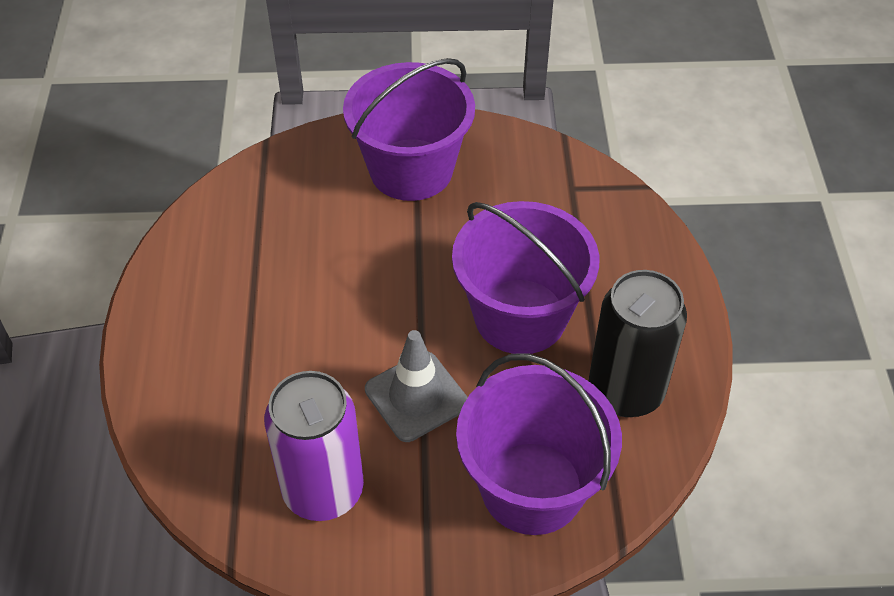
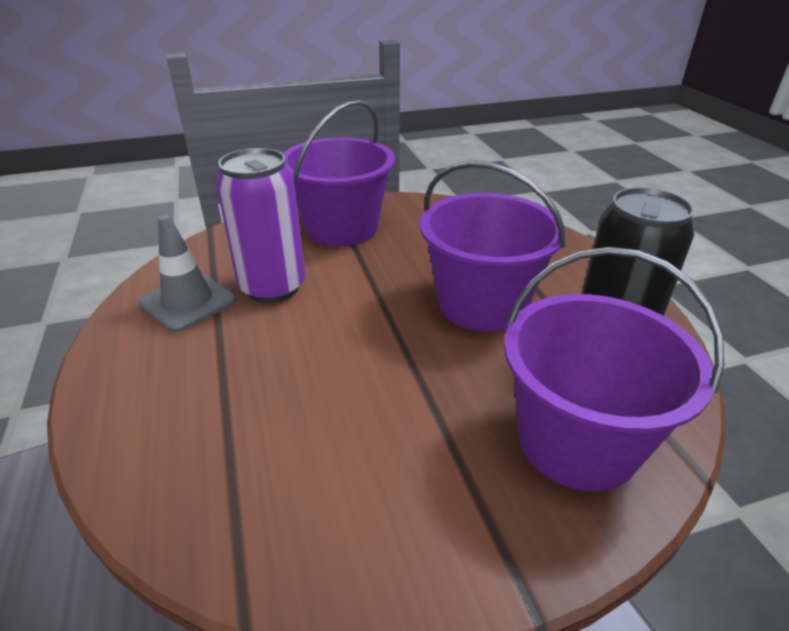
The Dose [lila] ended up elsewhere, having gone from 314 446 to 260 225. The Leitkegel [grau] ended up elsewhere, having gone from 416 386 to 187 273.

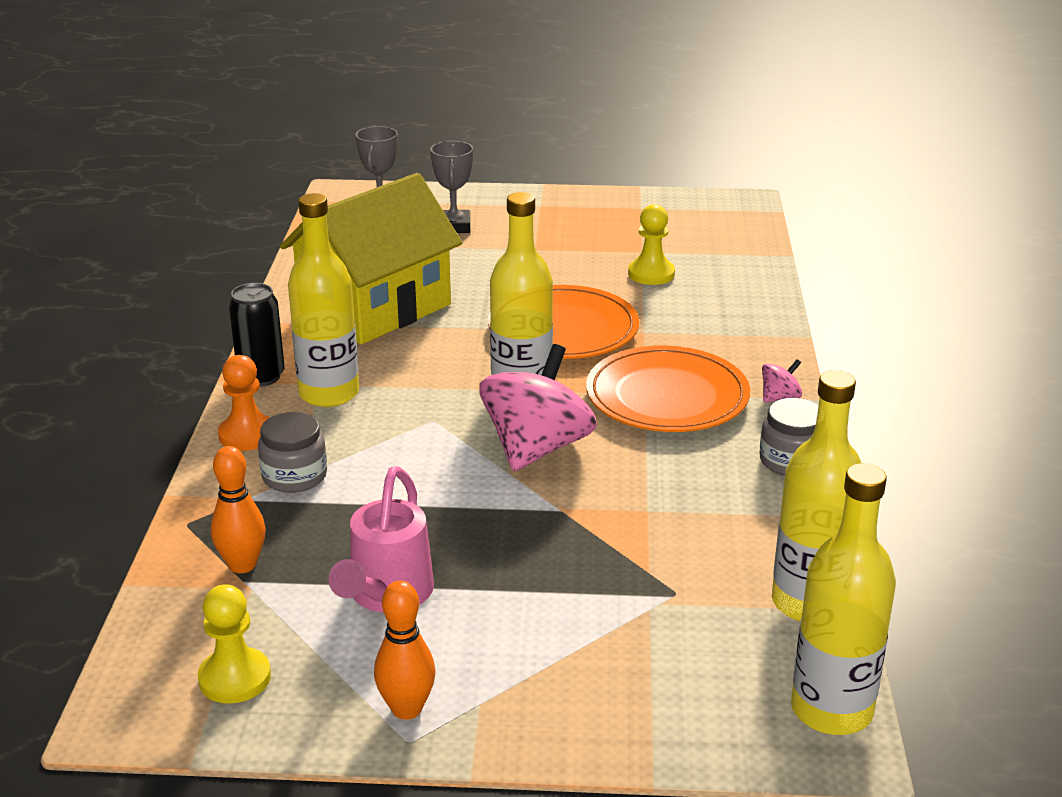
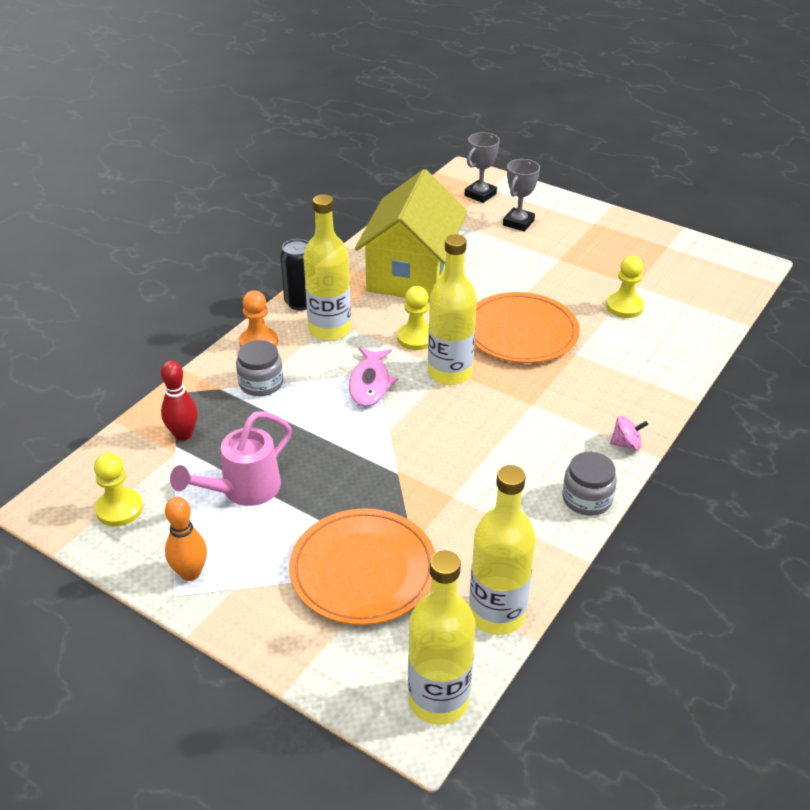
What was the Bowlingkegel [orange] at 238 509 turned into the Bowlingkegel [rot] at 179 401. The Haus [gelb] at 371 258 ended up facing another way, 60 degrees counterclockwise from before. The second view lost the Kreisel [rosa] at 538 407. The Teller [orange] ended up elsewhere, having gone from 668 389 to 362 566. The second view gained the Fisch [rosa] at 373 377. The second view gained the Bauer [gelb] at 413 318.

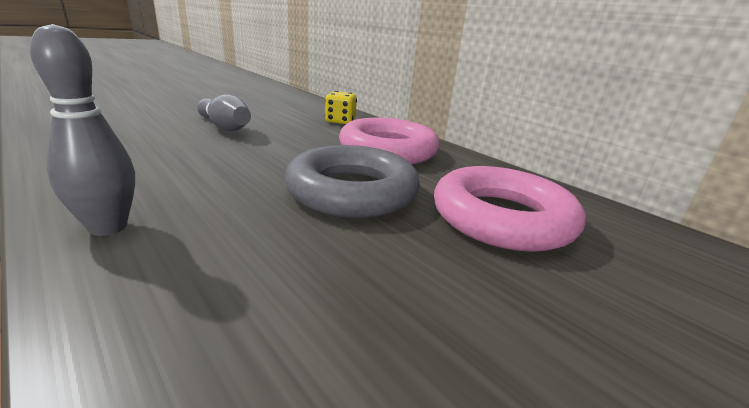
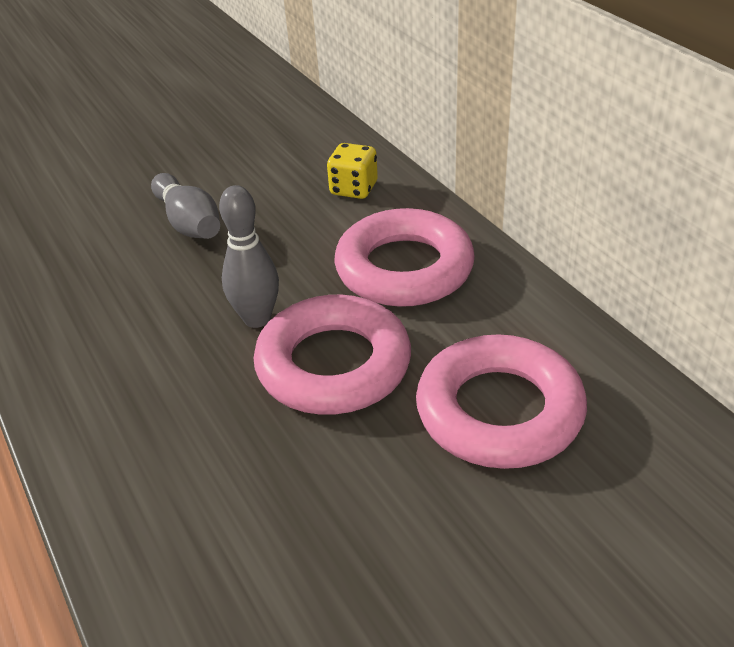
The Bowlingkegel [grau] ended up elsewhere, having gone from 82 130 to 249 256. What was the Ring [grau] at 352 181 turned into the Ring [rosa] at 332 355.

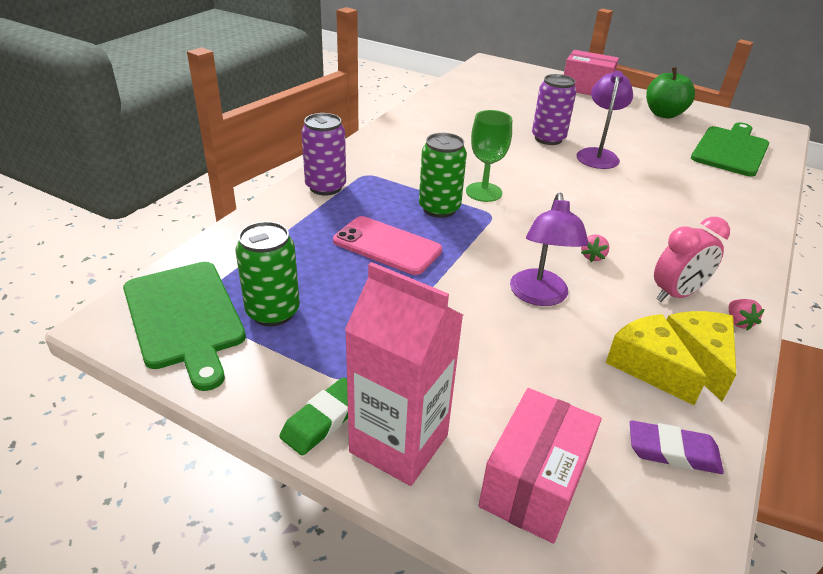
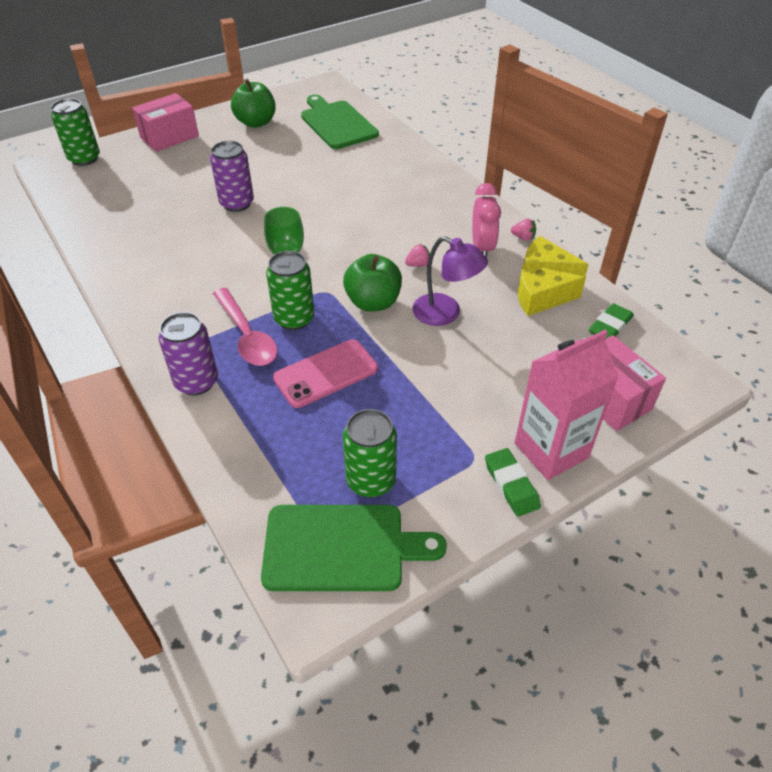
The second view lost the Lampe [lila] at 605 120. The Erdbeere [rosa] at 595 248 ended up facing another way, 75 degrees counterclockwise from before. What was the Radiergummi [lila] at 677 447 turned into the Radiergummi [grün] at 611 320. The second view gained the Dose [grün] at 75 132. The second view gained the Löffel [rosa] at 245 327. The second view gained the Apfel [grün] at 372 283.

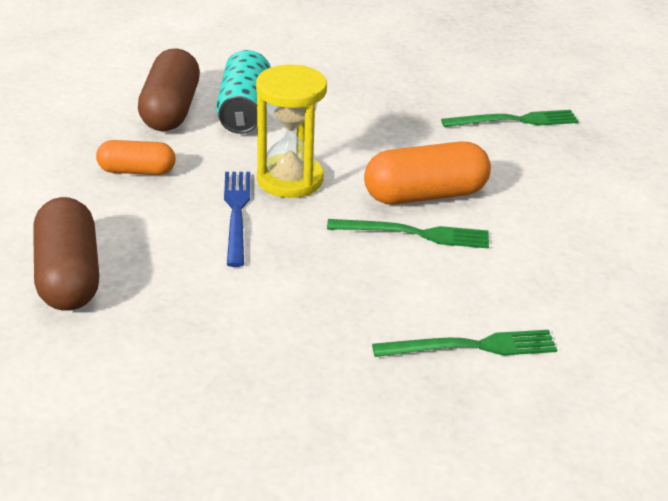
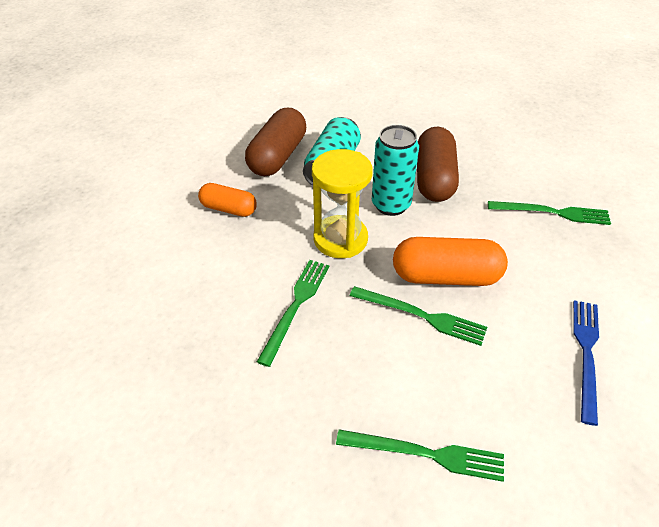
The Kapsel [braun] ended up elsewhere, having gone from 66 254 to 438 164. The Gabel [blau] ended up elsewhere, having gone from 237 219 to 586 363. The second view gained the Gabel [grün] at 293 313. The second view gained the Dose [türkis] at 395 170.

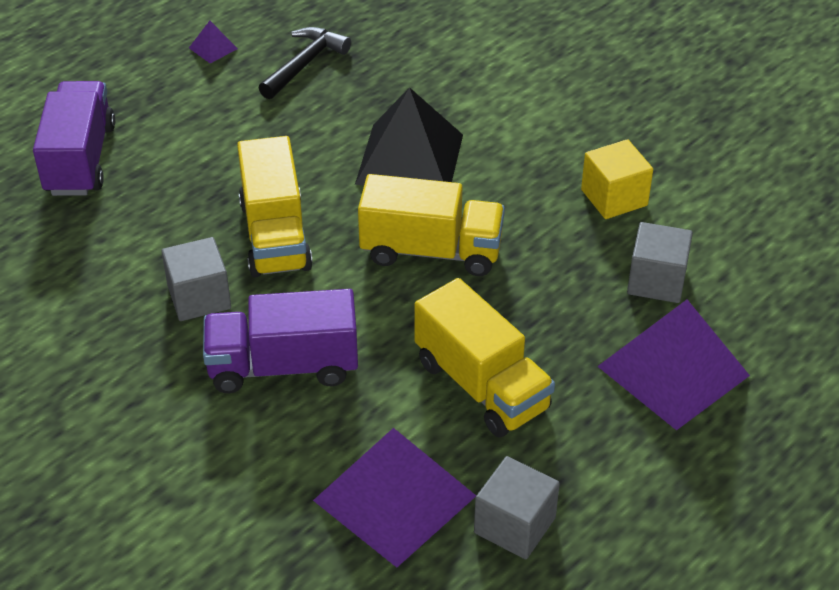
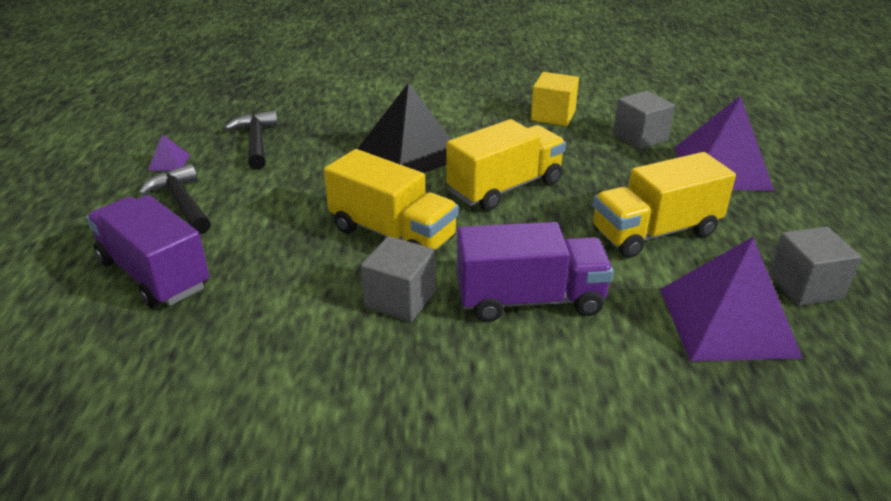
The Lastwagen [lila] at 280 341 ended up facing another way, 135 degrees counterclockwise from before. The Lastwagen [gelb] at 484 358 ended up facing another way, 150 degrees clockwise from before. The second view gained the Hammer [schwarz] at 174 199.

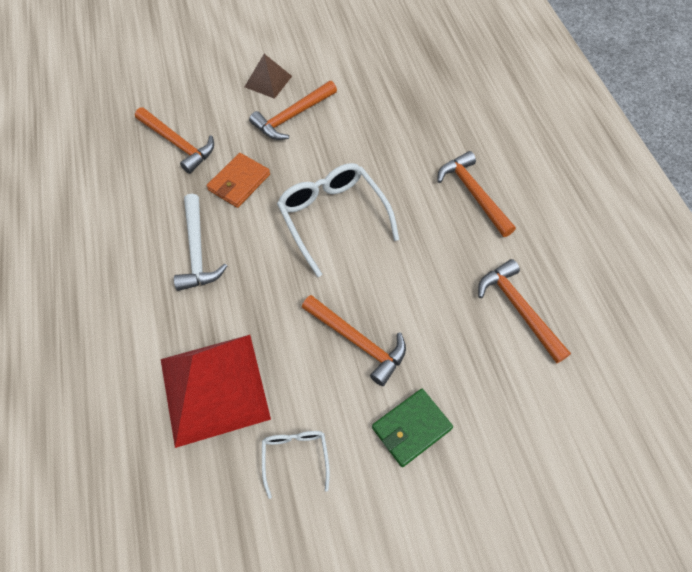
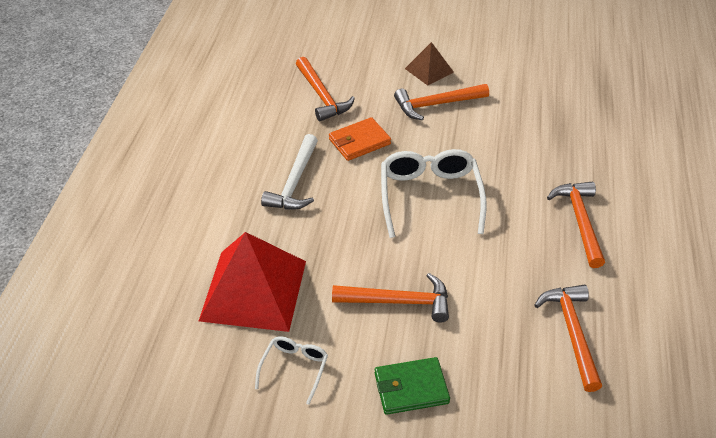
The Hammer [orange] at 354 340 ended up facing another way, 60 degrees counterclockwise from before.

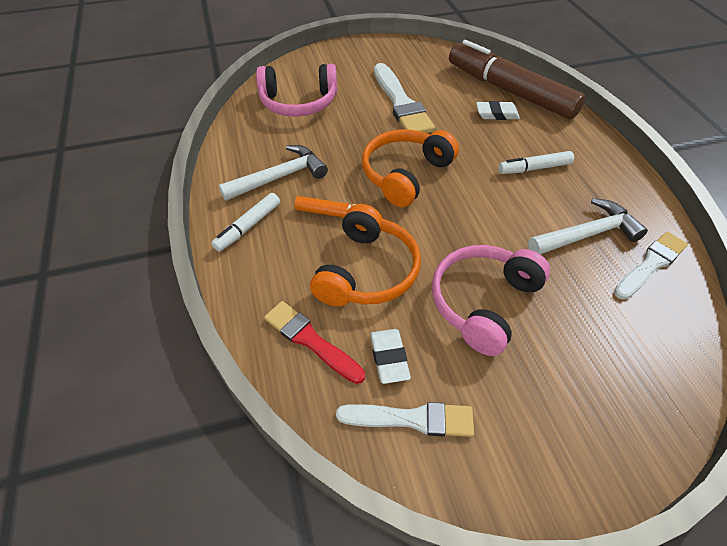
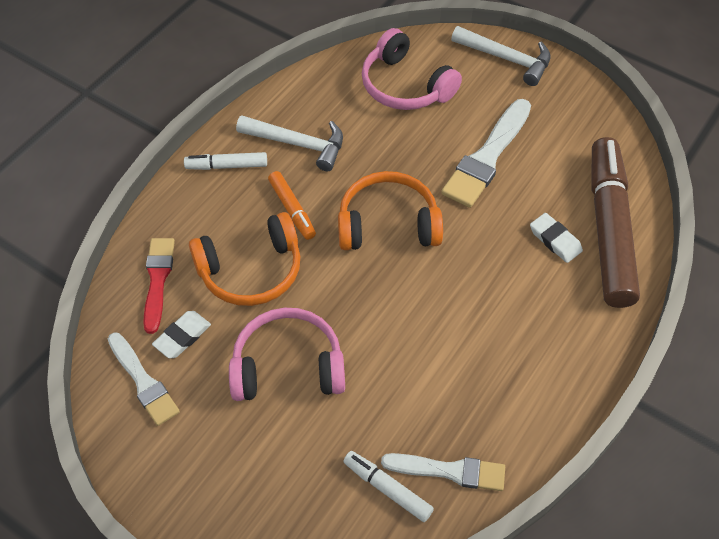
The Filzstift [weiß] ended up elsewhere, having gone from 536 162 to 388 486. The Hammer [weiß] ended up elsewhere, having gone from 588 226 to 500 56.

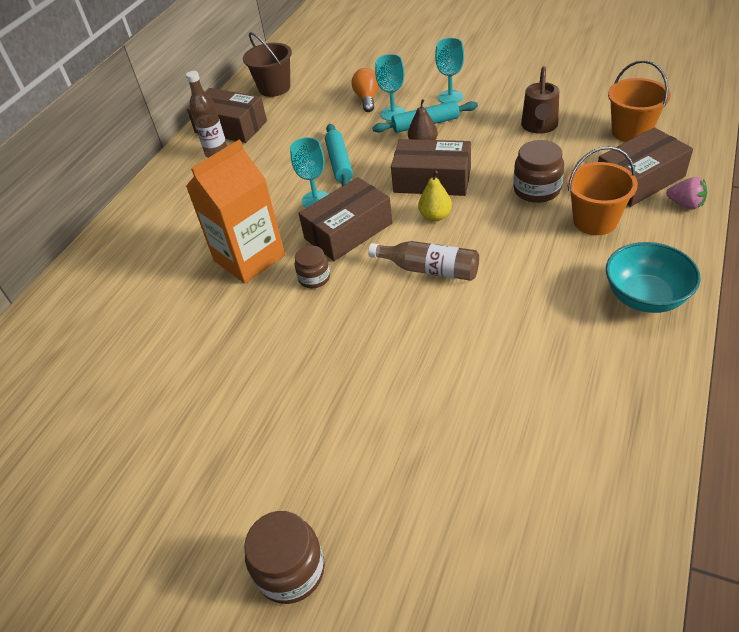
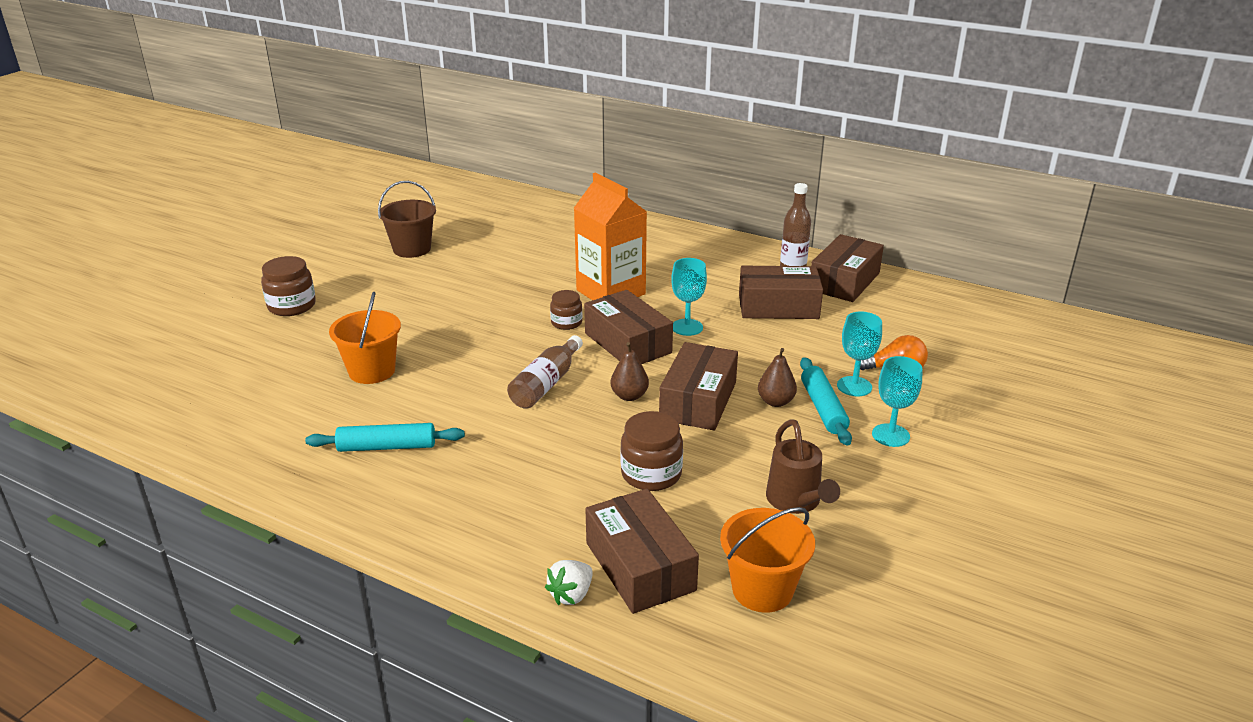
The Eimer [braun] ended up elsewhere, having gone from 267 64 to 407 219. The Nudelholz [türkis] ended up elsewhere, having gone from 339 155 to 385 437. What was the Birne [gelb] at 435 196 turned into the Birne [braun] at 630 371. The Gießkanne [braun] at 540 100 ended up facing another way, 120 degrees counterclockwise from before. The Eimer [orange] ended up elsewhere, having gone from 602 190 to 365 338. The second view lost the Schüssel [türkis] at 653 277. What was the Erdbeere [rosa] at 687 193 turned into the Erdbeere [weiß] at 569 582. The second view gained the Schachtel [braun] at 781 292.

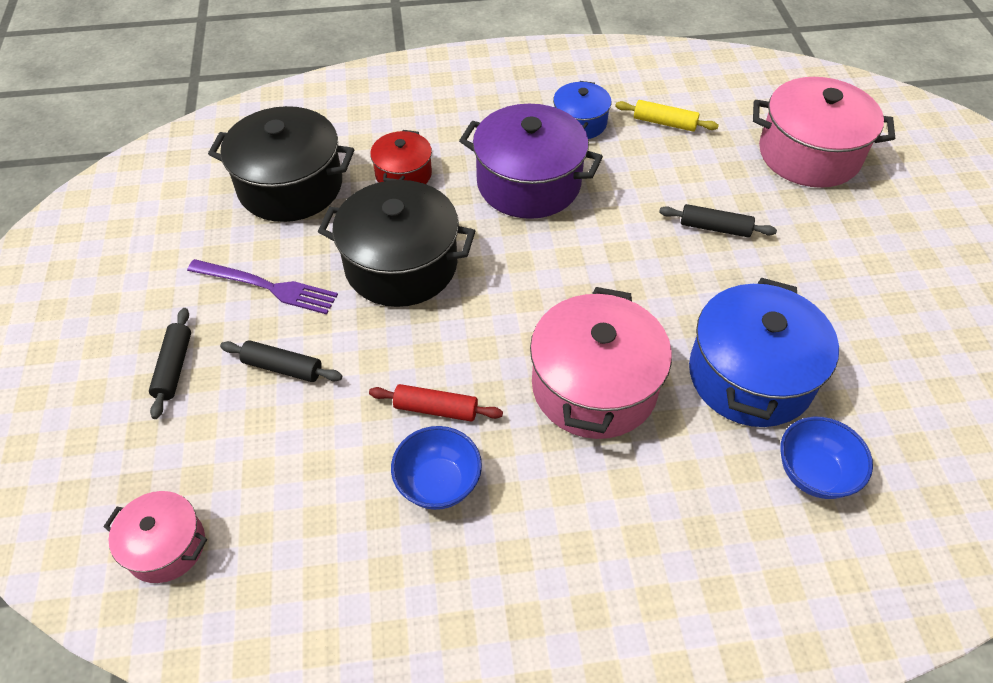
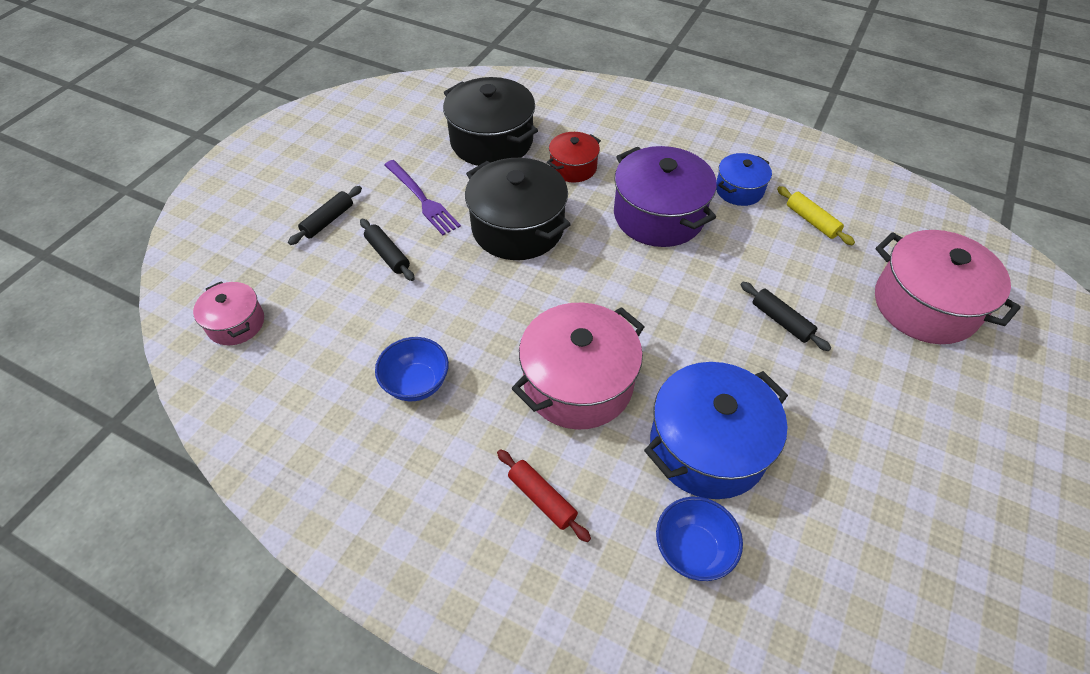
The Nudelholz [rot] ended up elsewhere, having gone from 436 403 to 544 495.

